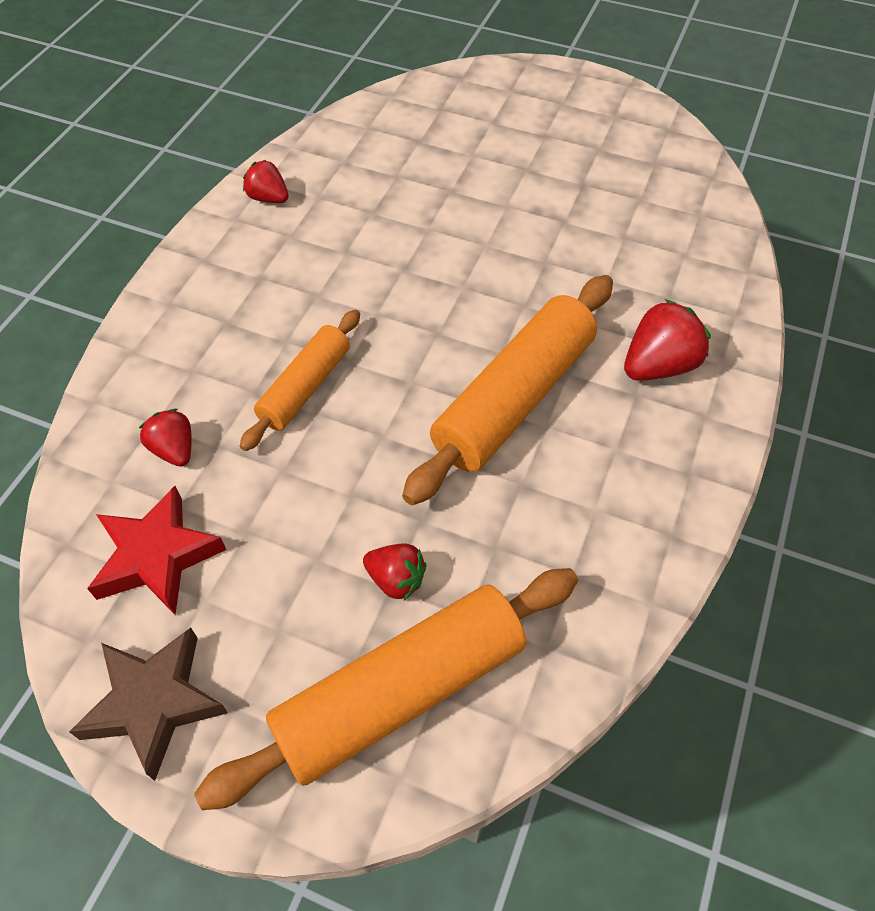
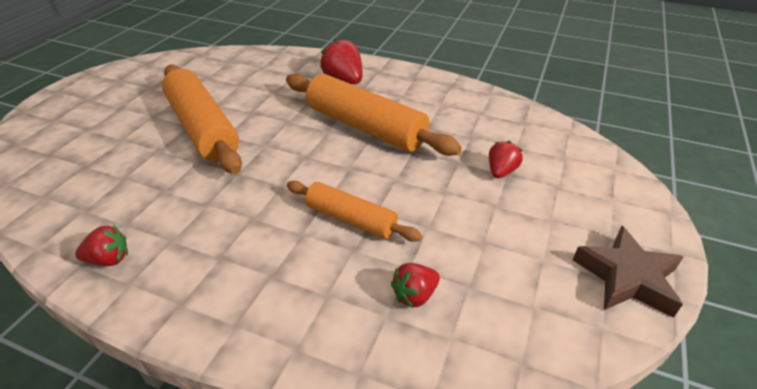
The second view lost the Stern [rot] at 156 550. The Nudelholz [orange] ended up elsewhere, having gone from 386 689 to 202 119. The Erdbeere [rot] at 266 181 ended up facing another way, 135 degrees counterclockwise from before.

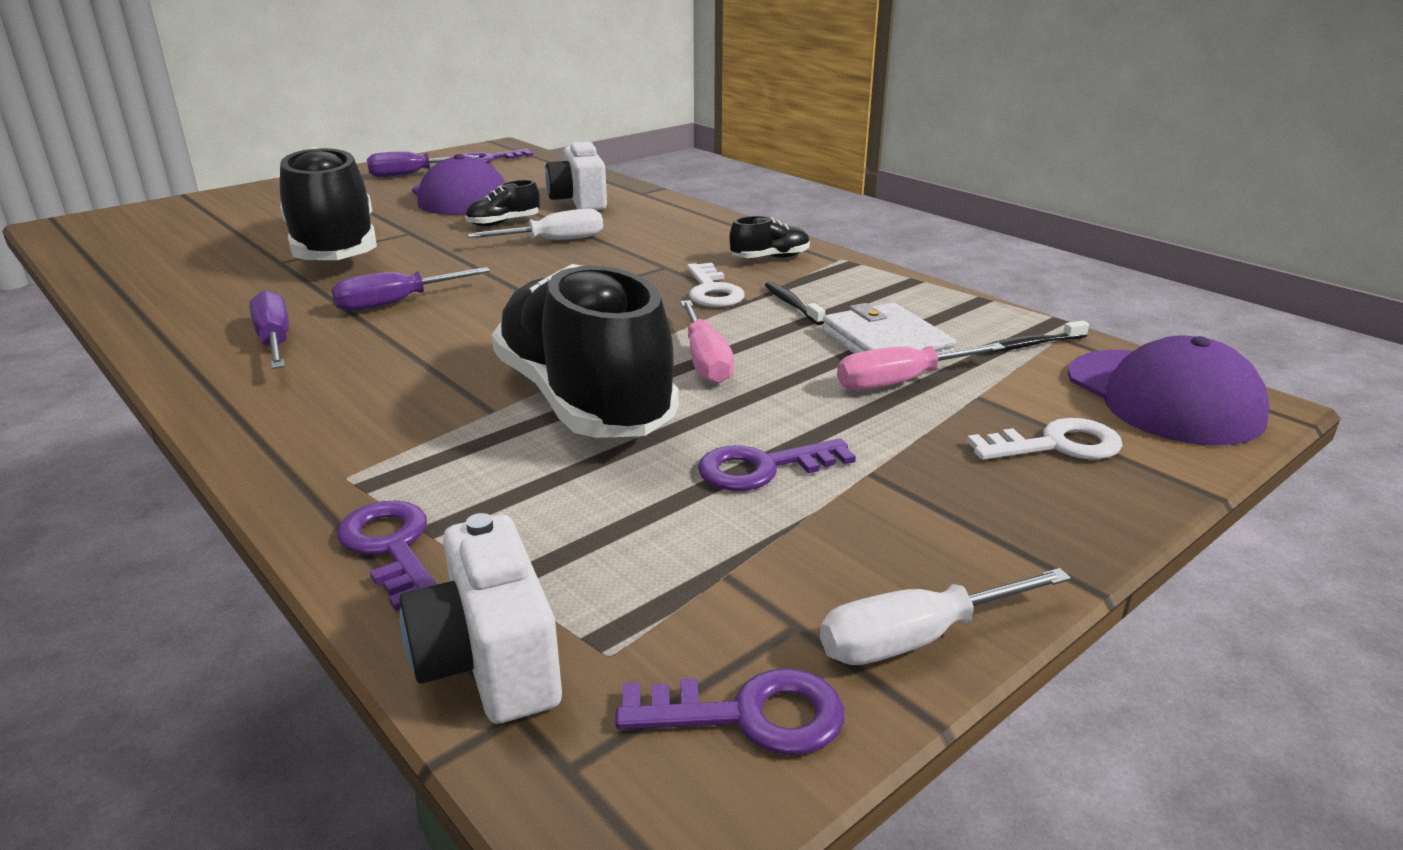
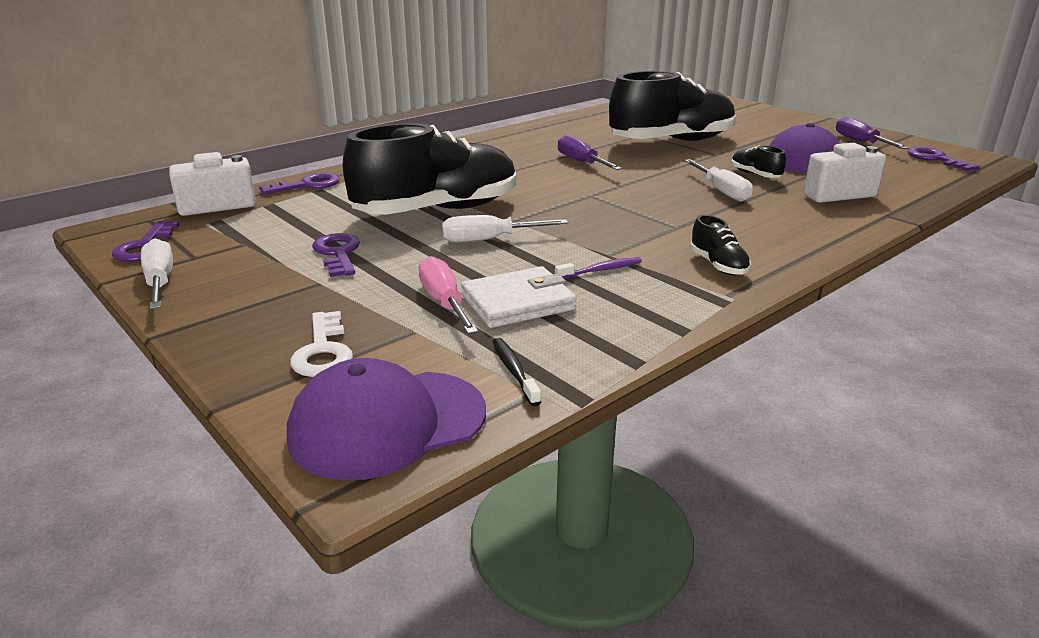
The second view lost the Schraubenzieher [lila] at 269 329. What was the Schraubenzieher [rosa] at 707 342 turned into the Schraubenzieher [weiß] at 505 229. The second view lost the Schlüssel [weiß] at 716 285. What was the Zahnbürste [schwarz] at 795 303 turned into the Zahnbürste [lila] at 598 268.

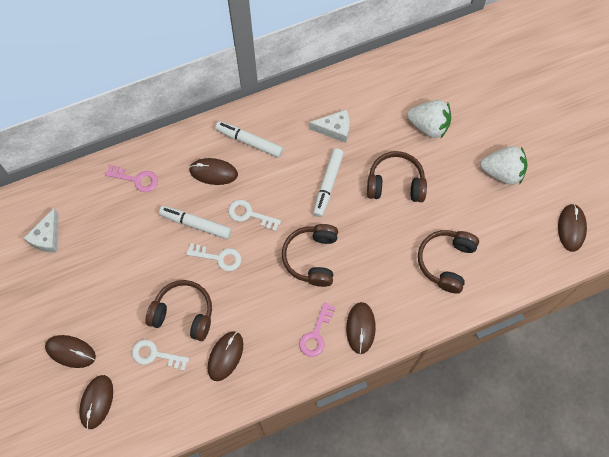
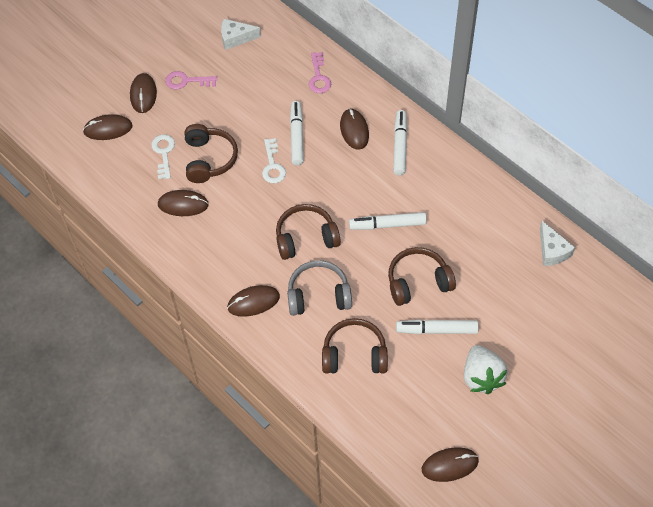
The second view lost the Schlüssel [weiß] at 254 215. The Schlüssel [rosa] ended up elsewhere, having gone from 317 329 to 191 80. The Käse [weiß] ended up elsewhere, having gone from 329 126 to 557 243. The Kopfhörer [braun] at 397 176 ended up facing another way, 90 degrees counterclockwise from before. The second view lost the Erdbeere [weiß] at 429 119. The second view gained the Kopfhörer [grau] at 319 288. The second view gained the Filzstift [weiß] at 437 326.

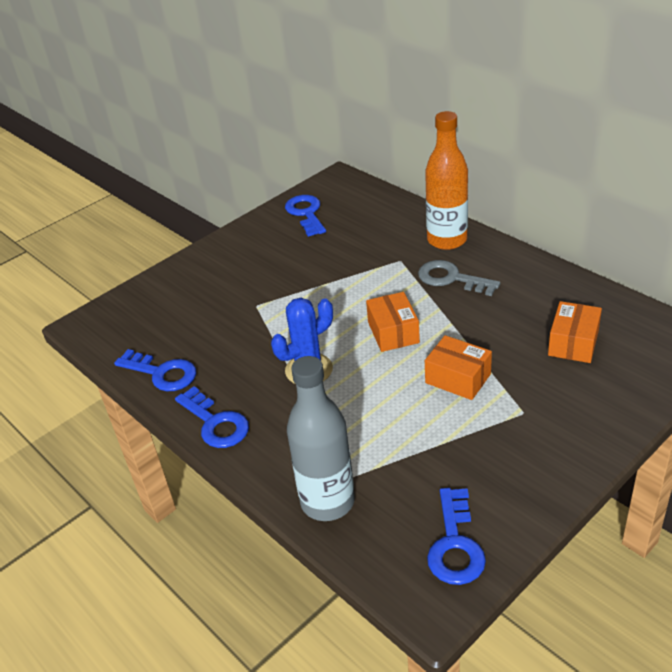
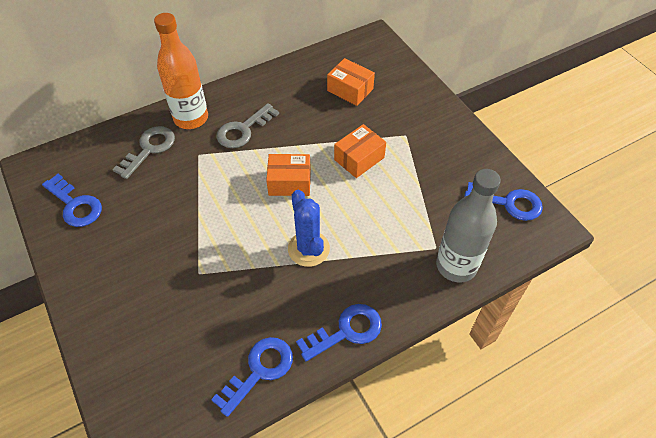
The Schlüssel [blau] at 305 216 ended up facing another way, 135 degrees counterclockwise from before. The second view gained the Schlüssel [grau] at 143 152.

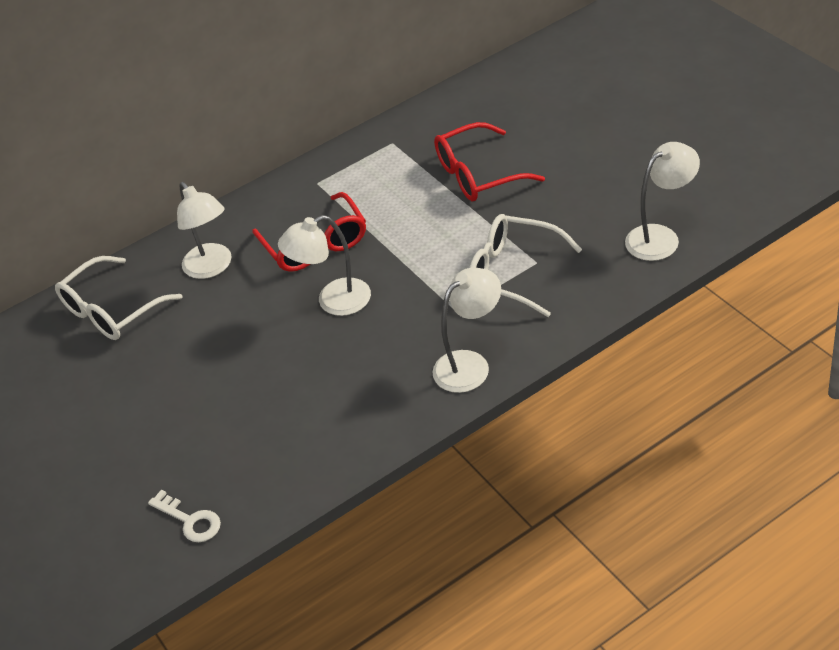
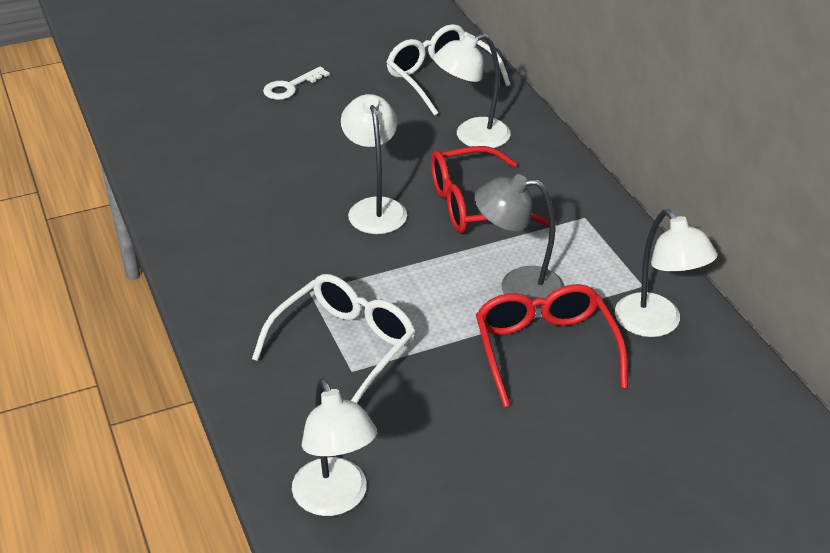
The Schlüssel [weiß] ended up elsewhere, having gone from 184 516 to 296 83. The Lampe [weiß] ended up elsewhere, having gone from 467 330 to 666 273. The second view gained the Lampe [grau] at 519 241.

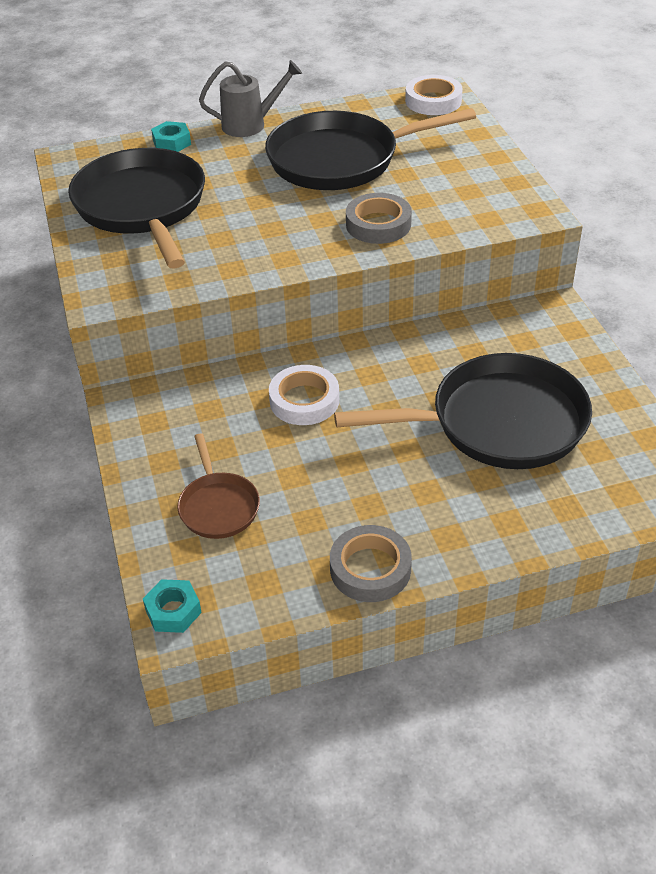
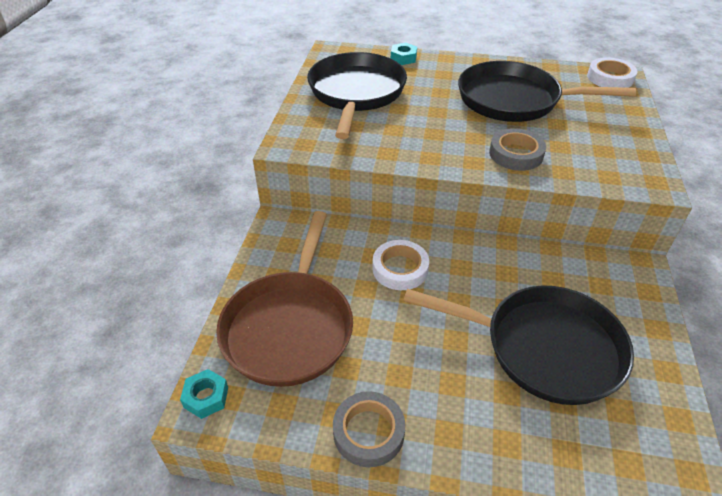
The size of the Pfanne [braun] at 218 486 changed by a factor of 2.01. The second view lost the Gießkanne [grau] at 250 98.

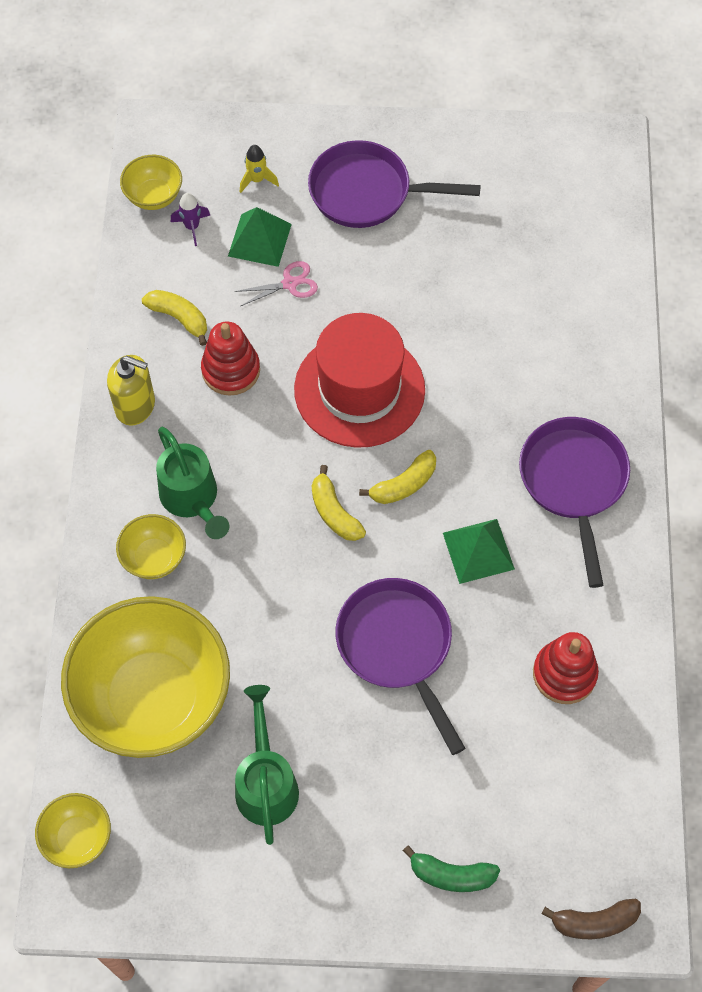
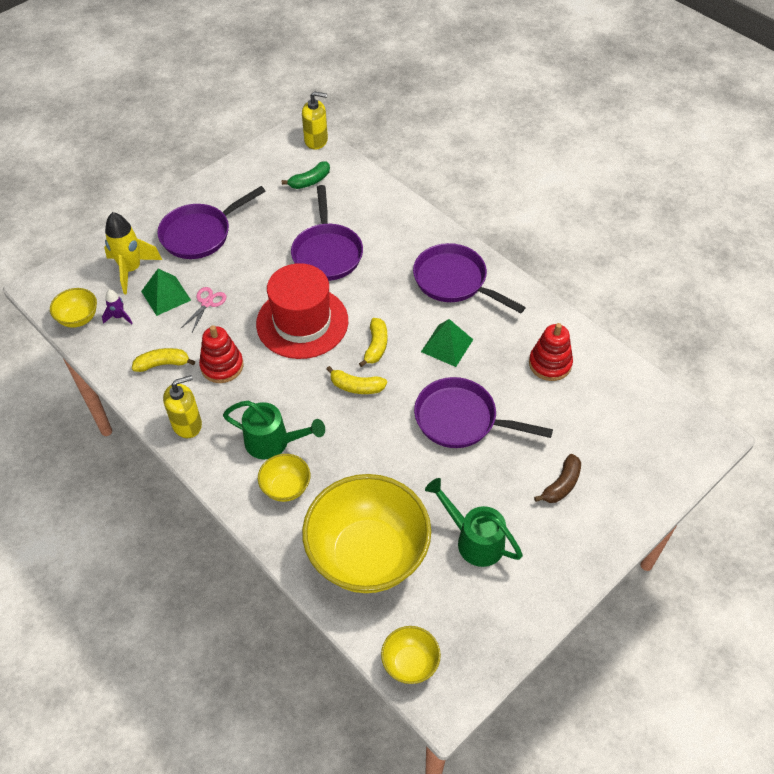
The size of the Rakete [gelb] at 259 169 changed by a factor of 1.97. The Banane [grün] ended up elsewhere, having gone from 451 868 to 306 175. The Banane [braun] ended up elsewhere, having gone from 591 919 to 557 478. The second view gained the Pfanne [lila] at 327 233. The second view gained the Seifenspender [gelb] at 315 120.

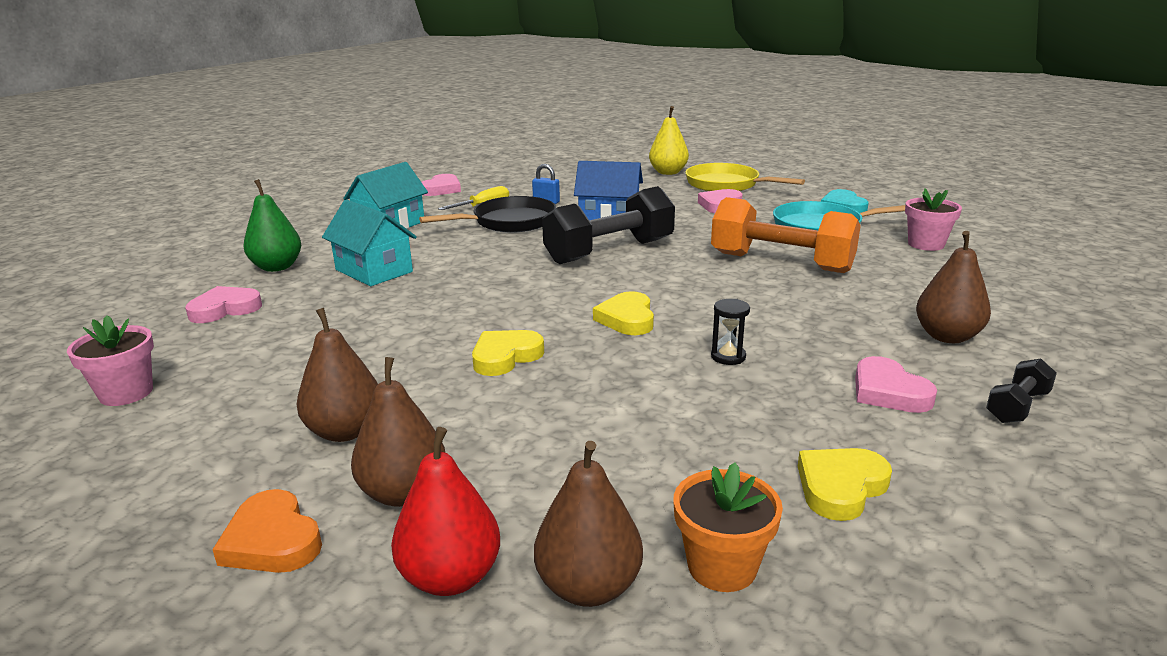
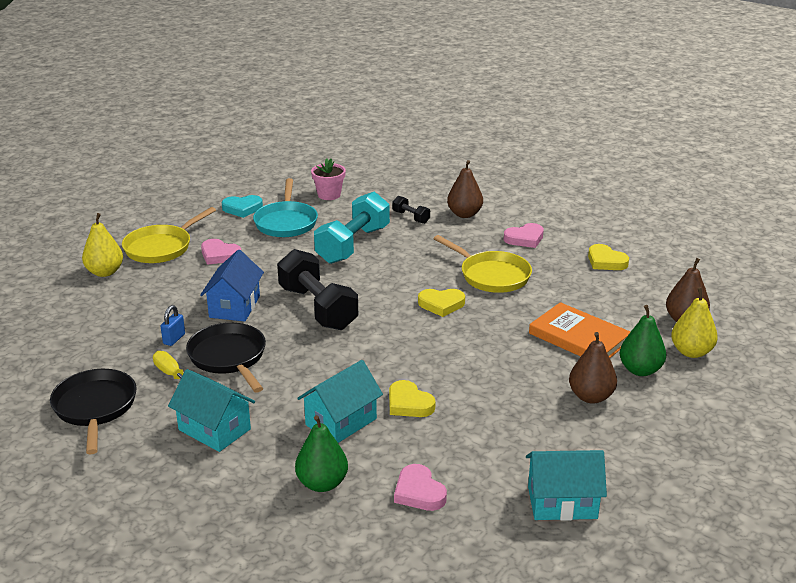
Where the Blumentopf [rosa] stood at 110 360, the Haus [türkis] came to stand at 566 485. The second view lost the Herz [orange] at 267 531. What was the Birne [braun] at 398 432 turned into the Birne [grün] at 642 340. What was the Birne [rot] at 445 511 turned into the Birne [gelb] at 694 322. Where the Herz [rosa] stood at 441 185, the Pfanne [schwarz] came to stand at 93 411. The Herz [gelb] ended up elsewhere, having gone from 508 353 to 412 398. The second view lost the Blumentopf [orange] at 728 527. What was the Hantel [orange] at 786 235 turned into the Hantel [türkis] at 352 228. Where the Sanduhr [schwarz] stood at 730 332, the Pfanne [gelb] came to stand at 483 264. The Hantel [schwarz] ended up elsewhere, having gone from 1021 391 to 411 210. The second view gained the Buch [orange] at 579 330.

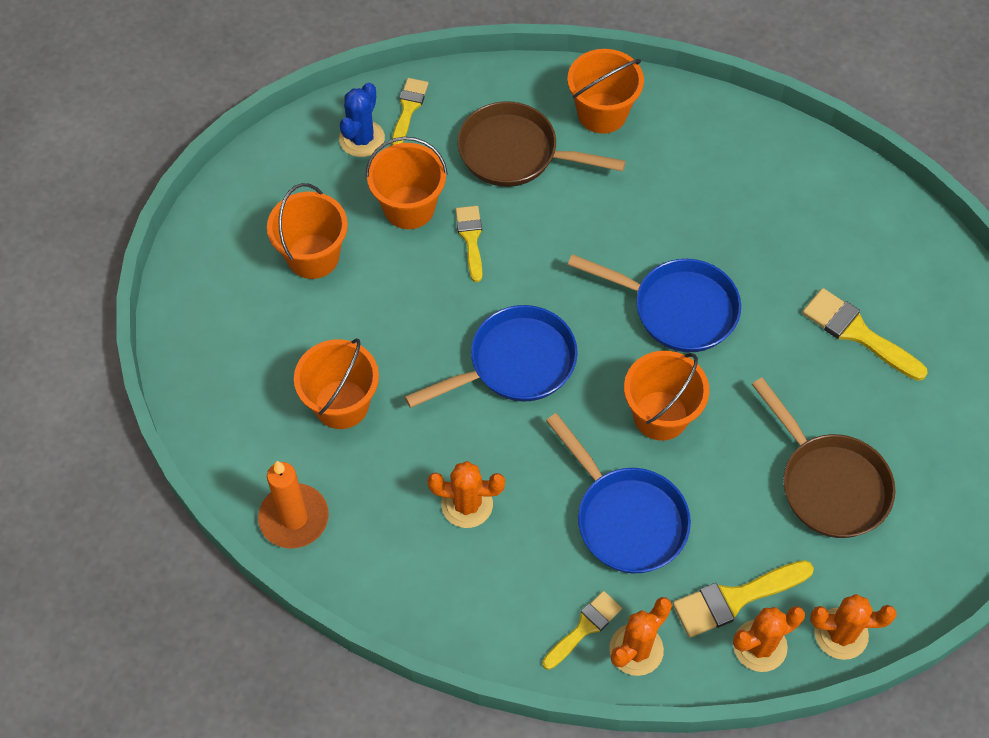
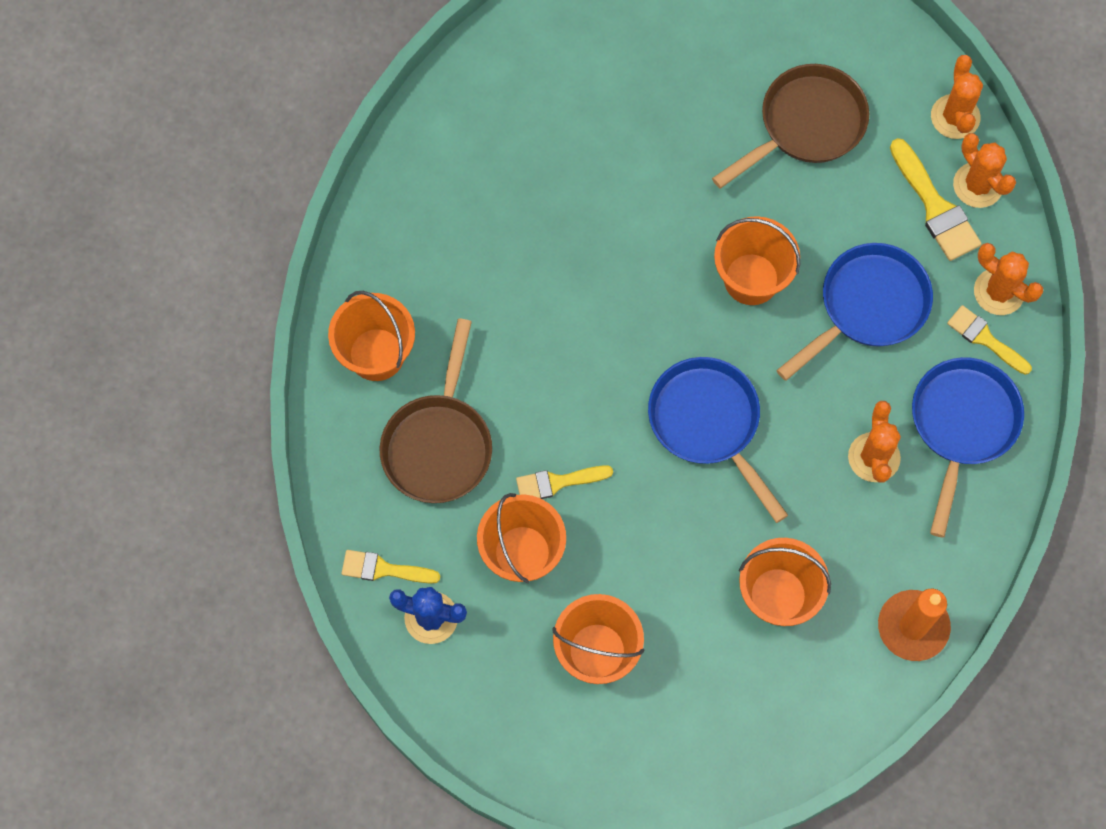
The Pfanne [blau] ended up elsewhere, having gone from 654 303 to 968 447. The second view lost the Pinsel [gelb] at 865 334.

